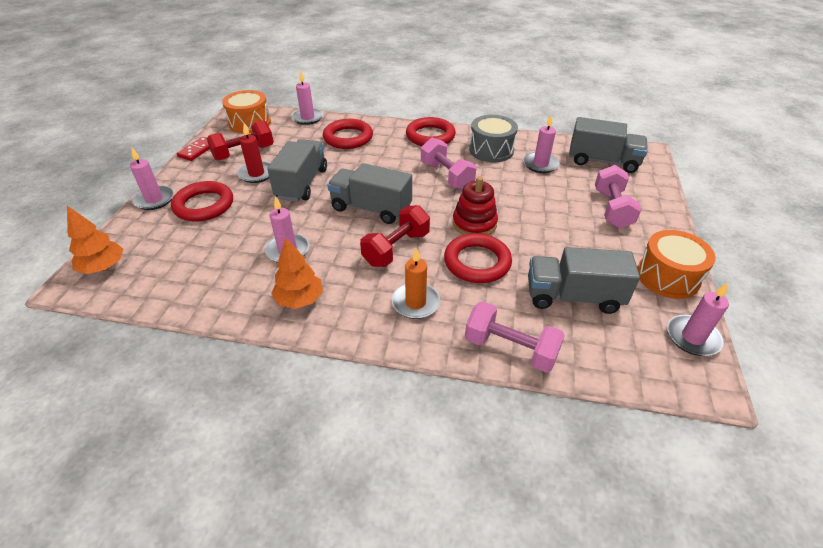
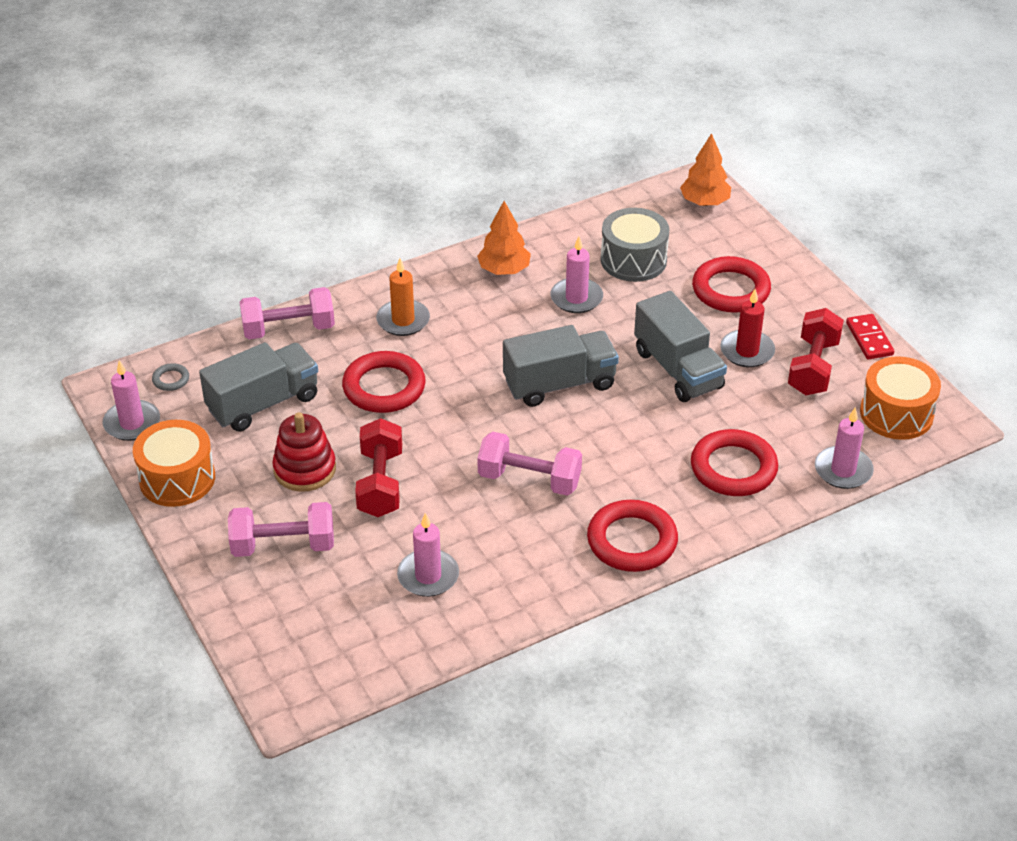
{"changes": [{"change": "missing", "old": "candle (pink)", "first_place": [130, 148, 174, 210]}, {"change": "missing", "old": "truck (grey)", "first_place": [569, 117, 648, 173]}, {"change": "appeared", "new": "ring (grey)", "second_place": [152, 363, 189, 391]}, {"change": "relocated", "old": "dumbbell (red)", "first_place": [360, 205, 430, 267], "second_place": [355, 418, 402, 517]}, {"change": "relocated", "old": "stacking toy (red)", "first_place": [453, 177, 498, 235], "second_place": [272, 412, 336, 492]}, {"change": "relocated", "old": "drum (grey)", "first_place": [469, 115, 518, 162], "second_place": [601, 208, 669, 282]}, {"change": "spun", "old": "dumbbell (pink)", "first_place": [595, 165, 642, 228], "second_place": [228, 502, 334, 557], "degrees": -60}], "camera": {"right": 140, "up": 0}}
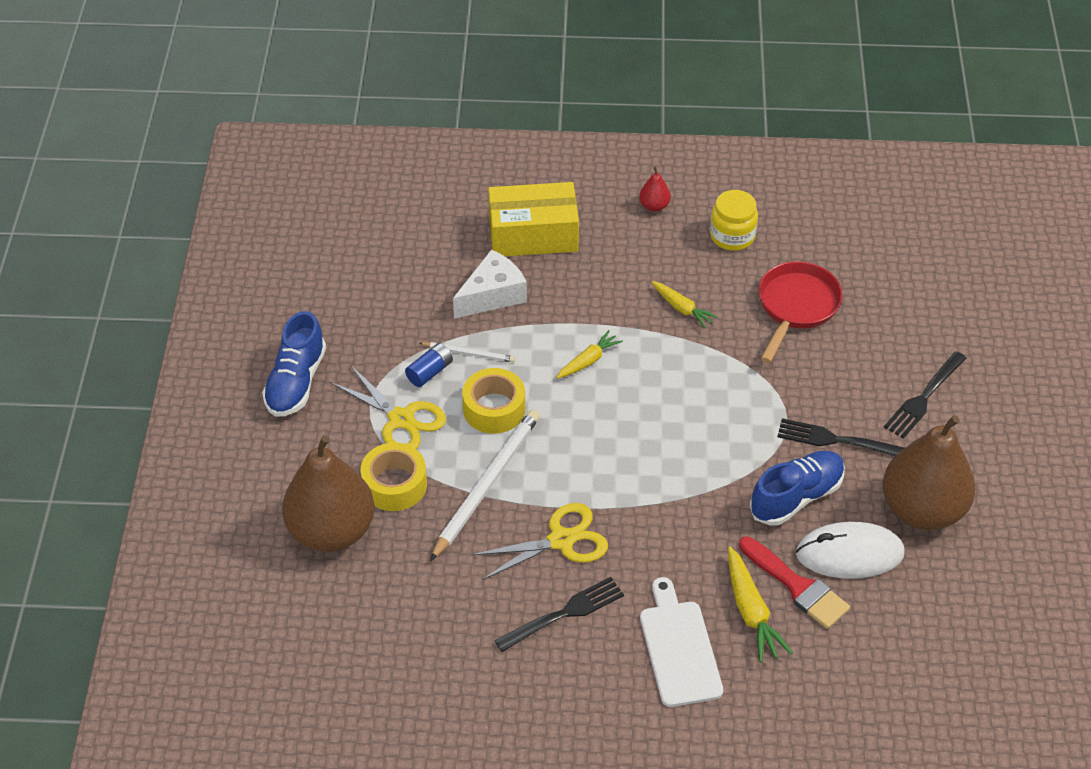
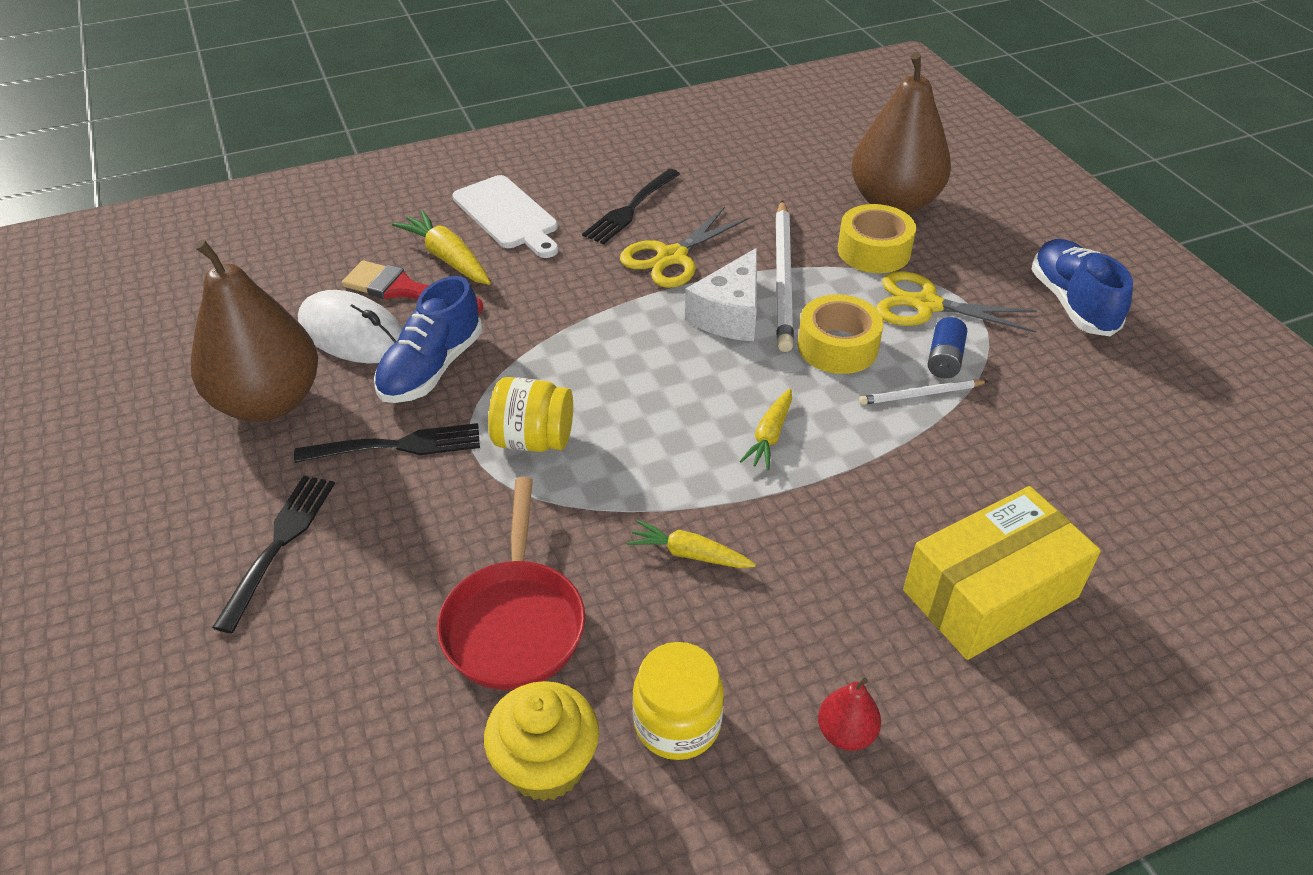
{"changes": [{"change": "appeared", "new": "cupcake (yellow)", "second_place": [484, 681, 599, 801]}, {"change": "appeared", "new": "jar (yellow)", "second_place": [488, 377, 573, 452]}, {"change": "relocated", "old": "cheese (white)", "first_place": [453, 249, 527, 319], "second_place": [685, 248, 757, 341]}, {"change": "spun", "old": "mouse (white)", "first_place": [796, 522, 905, 579], "second_place": [298, 290, 403, 364], "degrees": 60}], "camera": {"right": 155, "up": -5}}
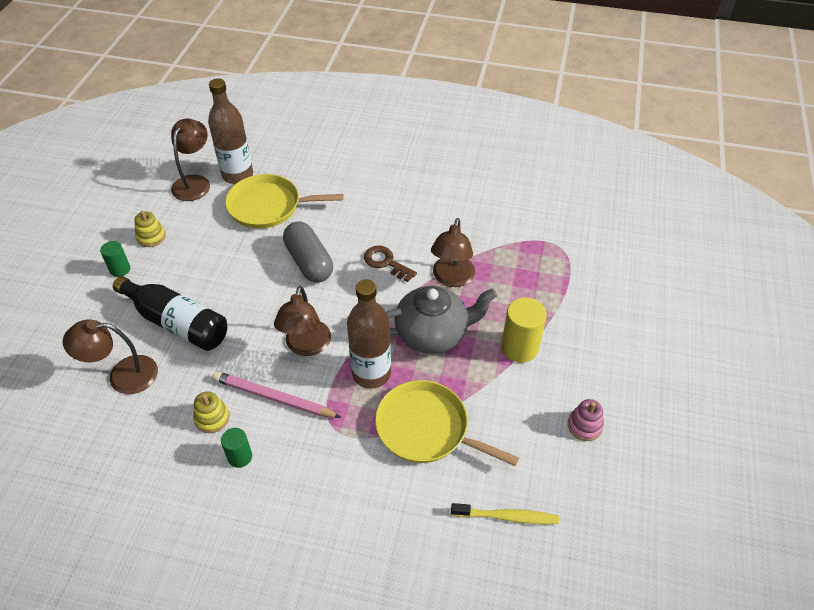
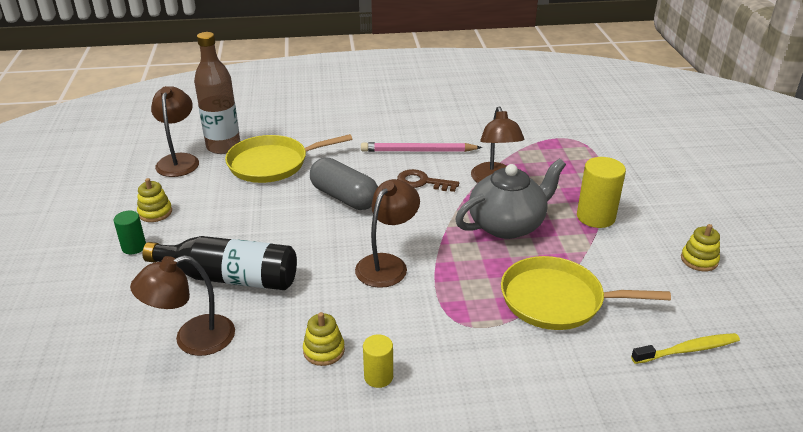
{"changes": [{"change": "missing", "old": "bottle (brown)", "first_place": [347, 279, 391, 389]}, {"change": "relocated", "old": "pencil (pink)", "first_place": [212, 371, 341, 418], "second_place": [361, 142, 482, 152]}, {"change": "colour", "old": "cylinder (green)", "new": "cylinder (yellow)", "first_place": [221, 428, 252, 468], "second_place": [363, 334, 393, 388]}, {"change": "colour", "old": "stacking toy (pink)", "new": "stacking toy (yellow)", "first_place": [568, 399, 604, 441], "second_place": [681, 224, 720, 272]}, {"change": "spun", "old": "lamp (brown)", "first_place": [274, 286, 331, 356], "second_place": [355, 179, 420, 288], "degrees": -135}], "camera": {"right": -20, "up": -15}}
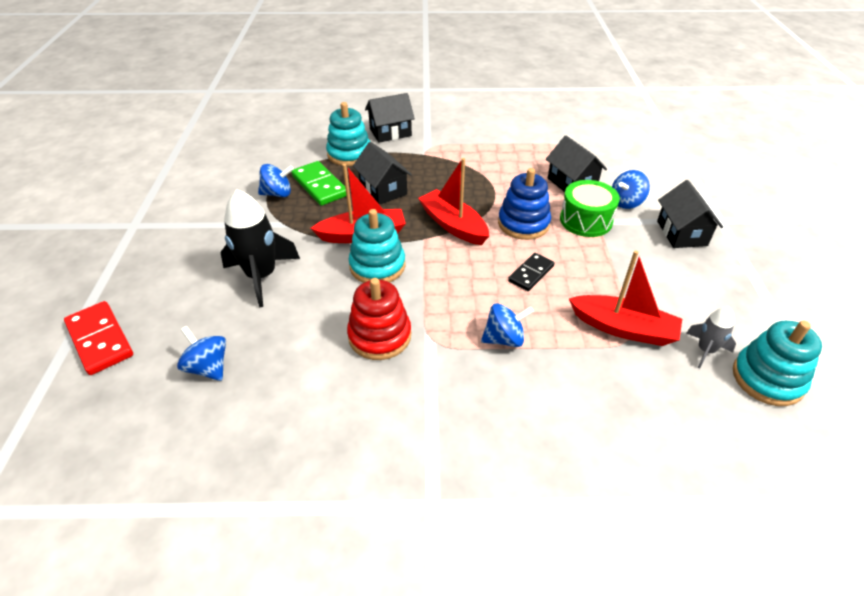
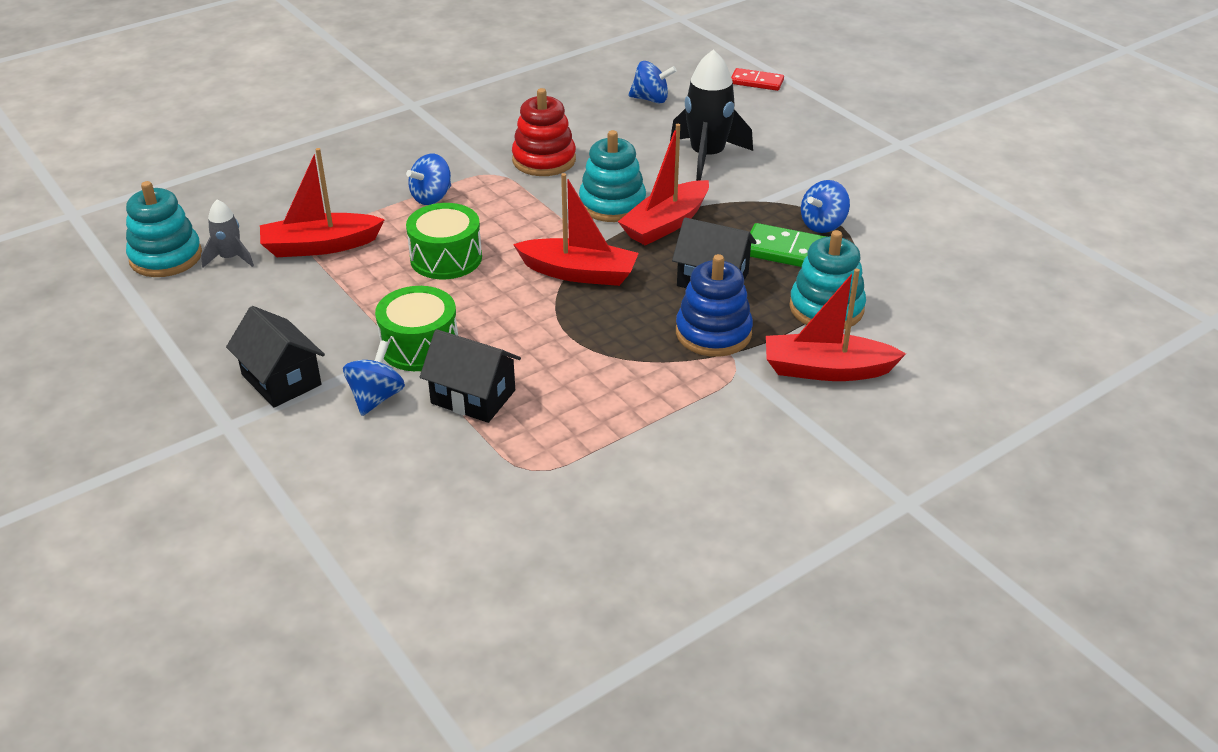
{"changes": [{"change": "relocated", "old": "stacking toy (blue)", "first_place": [498, 168, 551, 240], "second_place": [676, 254, 753, 357]}, {"change": "exchanged", "old": "house (black)", "new": "boat (red)", "first_place": [365, 93, 415, 143], "second_place": [766, 268, 906, 381]}, {"change": "exchanged", "old": "domino (black)", "new": "drum (green)", "first_place": [508, 253, 554, 291], "second_place": [406, 203, 482, 279]}, {"change": "size", "old": "domino (red)", "first_place": [64, 301, 133, 375], "second_place": [731, 68, 784, 91], "factor": 0.64}], "camera": {"right": 145, "up": -5}}
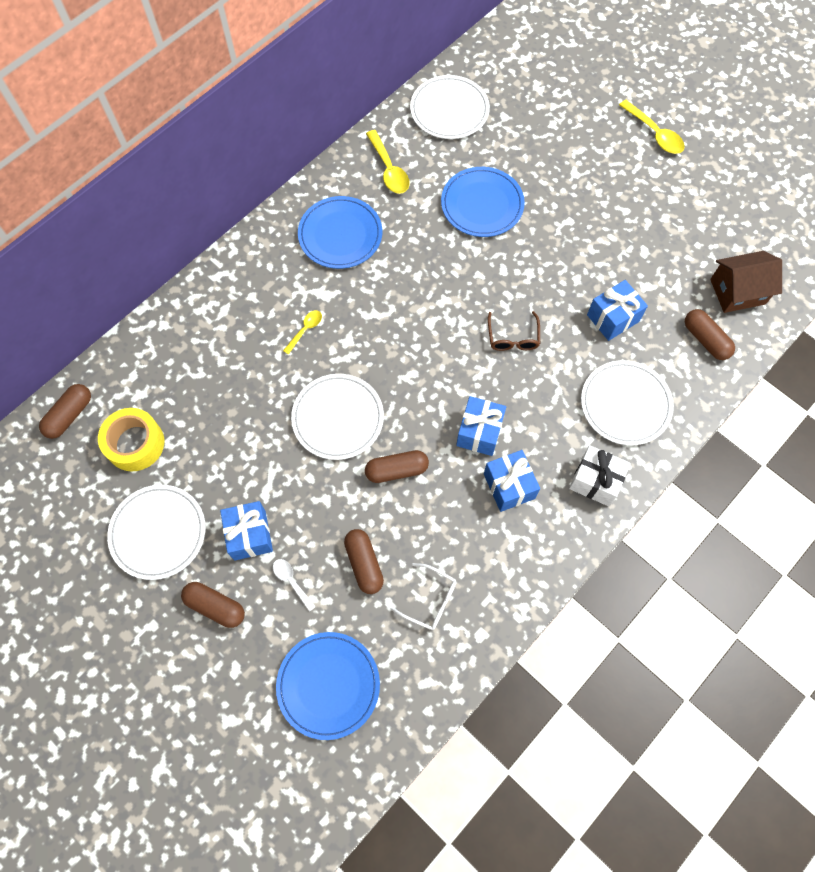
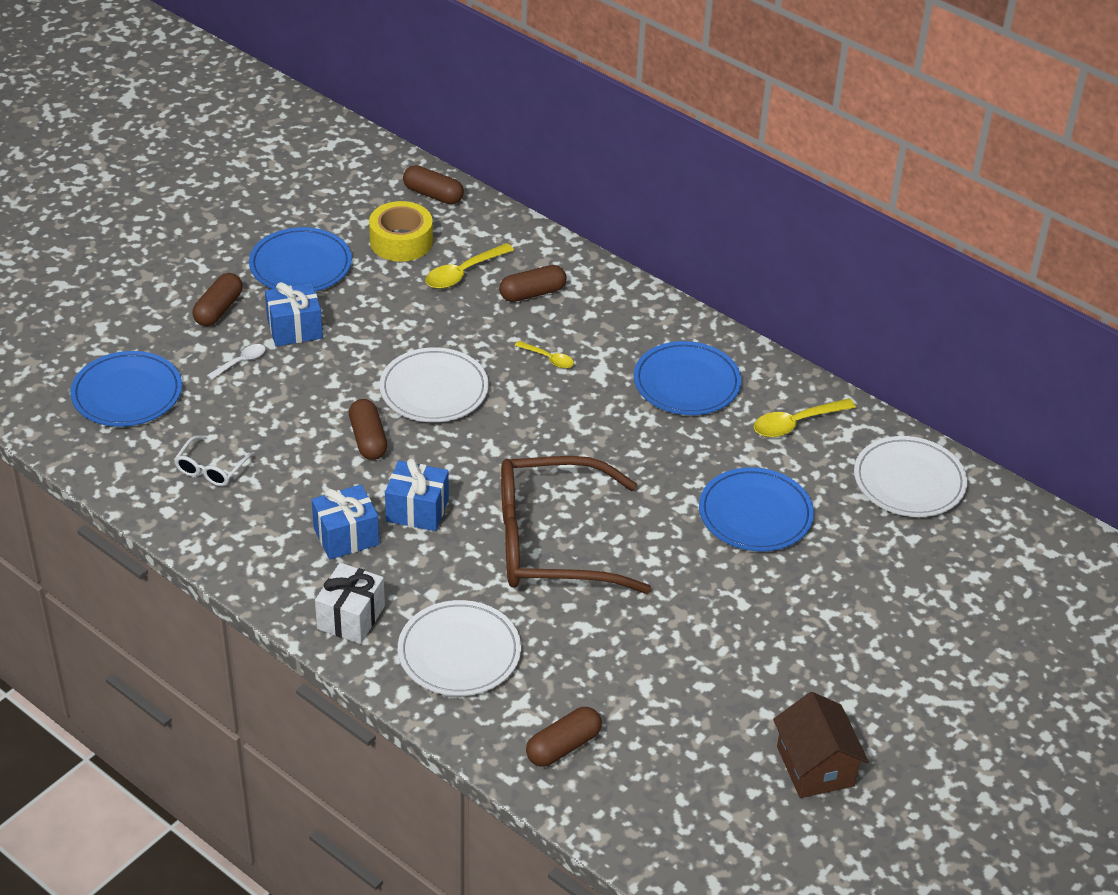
{"changes": [{"change": "missing", "old": "gift (blue)", "first_place": [587, 280, 648, 341]}, {"change": "relocated", "old": "capsule (brown)", "first_place": [344, 529, 384, 594], "second_place": [499, 265, 567, 302]}, {"change": "relocated", "old": "spoon (yellow)", "first_place": [619, 100, 685, 154], "second_place": [425, 243, 514, 289]}, {"change": "relocated", "old": "house (brown)", "first_place": [710, 251, 782, 313], "second_place": [773, 692, 869, 798]}, {"change": "colour", "old": "plate (white)", "new": "plate (blue)", "first_place": [107, 485, 206, 580], "second_place": [249, 227, 352, 291]}, {"change": "size", "old": "glasses (brown)", "first_place": [488, 311, 540, 351], "second_place": [501, 456, 651, 594], "factor": 2.44}], "camera": {"right": 85, "up": -25}}
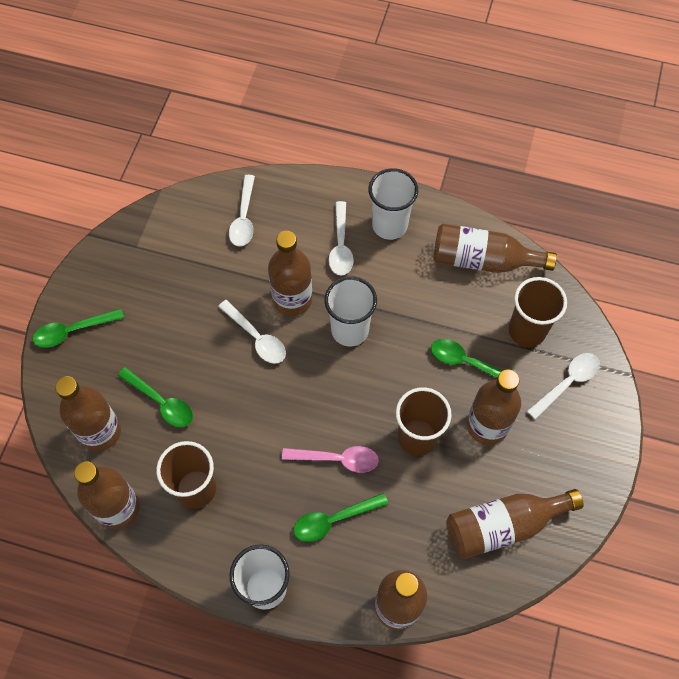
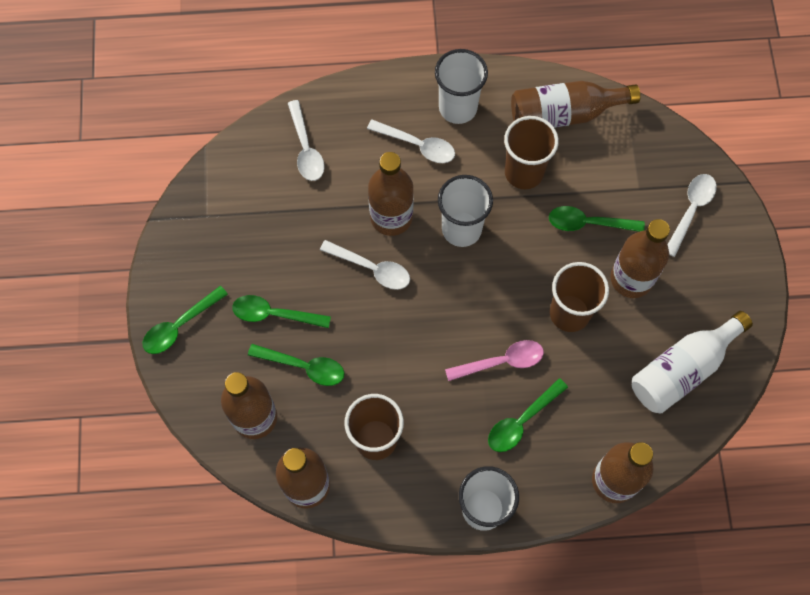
{"changes": [{"change": "appeared", "new": "spoon (green)", "second_place": [232, 295, 331, 328]}, {"change": "relocated", "old": "cup (brown)", "first_place": [509, 277, 567, 347], "second_place": [504, 116, 559, 189]}, {"change": "colour", "old": "bottle (brown)", "new": "bottle (white)", "first_place": [446, 489, 584, 559], "second_place": [632, 311, 753, 414]}, {"change": "spun", "old": "spoon (white)", "first_place": [329, 201, 354, 276], "second_place": [367, 120, 455, 163], "degrees": -45}], "camera": {"right": -20, "up": 5}}
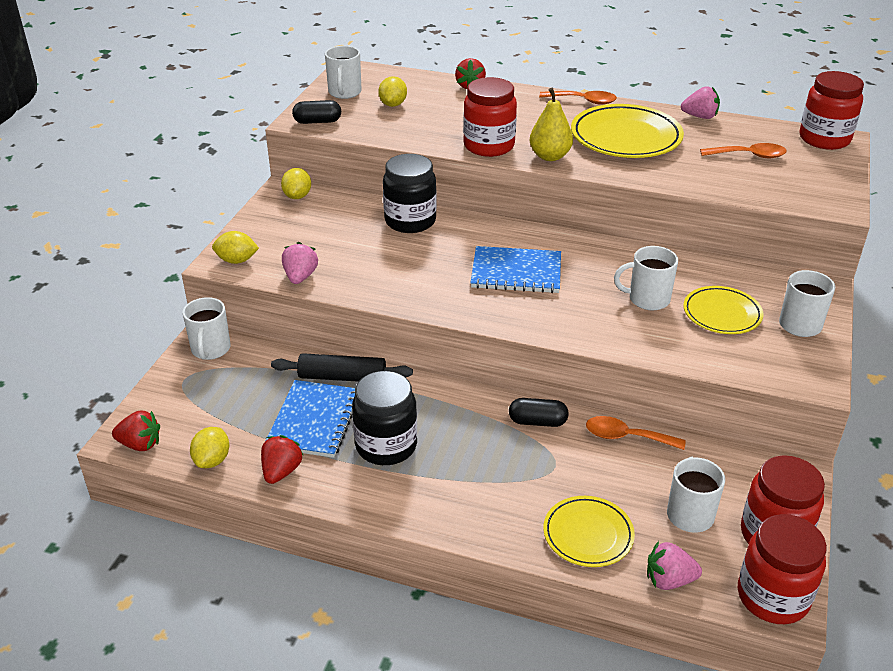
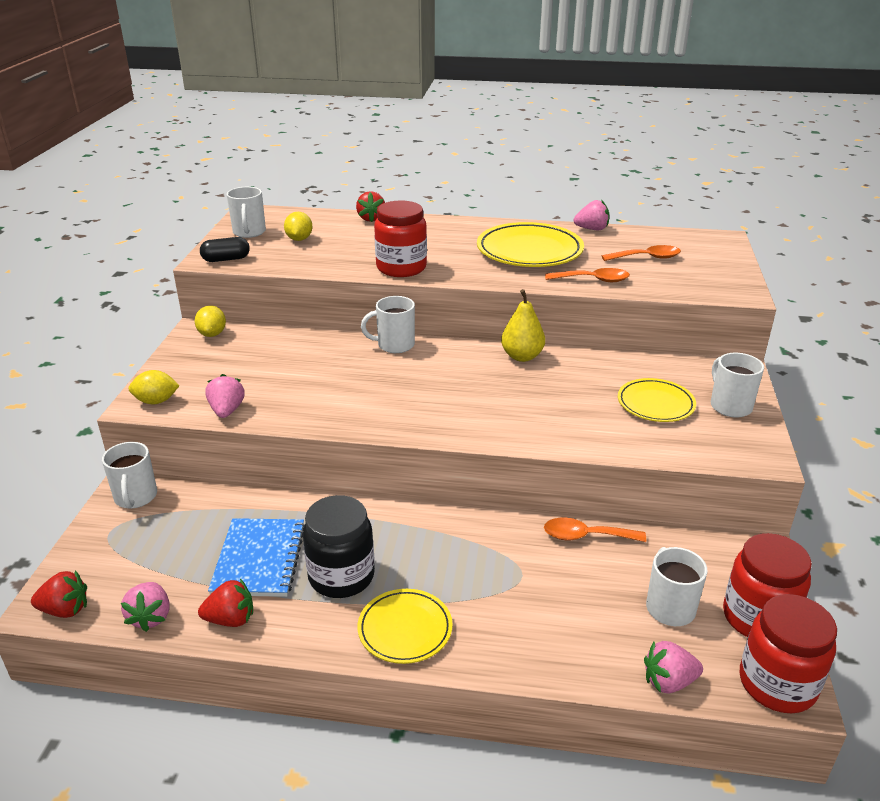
{"changes": [{"change": "missing", "old": "rolling pin (black)", "first_place": [271, 353, 413, 382]}, {"change": "missing", "old": "jar (black)", "first_place": [383, 154, 437, 233]}, {"change": "missing", "old": "notebook (blue)", "first_place": [470, 246, 561, 293]}, {"change": "missing", "old": "capsule (black)", "first_place": [509, 398, 569, 427]}, {"change": "missing", "old": "jar (red)", "first_place": [799, 71, 864, 150]}, {"change": "relocated", "old": "pear (yellow)", "first_place": [530, 88, 573, 161], "second_place": [501, 289, 545, 362]}, {"change": "relocated", "old": "spoon (orange)", "first_place": [539, 91, 617, 105], "second_place": [545, 268, 630, 282]}, {"change": "relocated", "old": "plate (yellow)", "first_place": [543, 496, 635, 567], "second_place": [358, 589, 453, 664]}, {"change": "relocated", "old": "mug (white)", "first_place": [614, 246, 678, 310], "second_place": [361, 296, 415, 353]}, {"change": "exchanged", "old": "lemon (yellow)", "new": "strawberry (pink)", "first_place": [190, 427, 229, 468], "second_place": [121, 582, 170, 632]}, {"change": "spun", "old": "strawberry (red)", "first_place": [261, 435, 303, 484], "second_place": [198, 579, 253, 627], "degrees": 75}], "camera": {"right": -10, "up": -5}}
